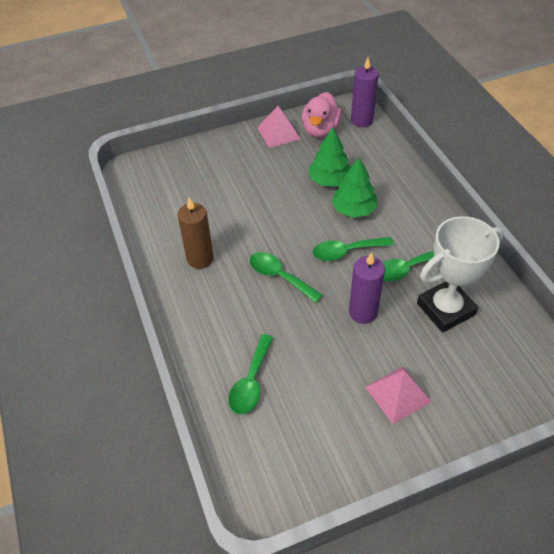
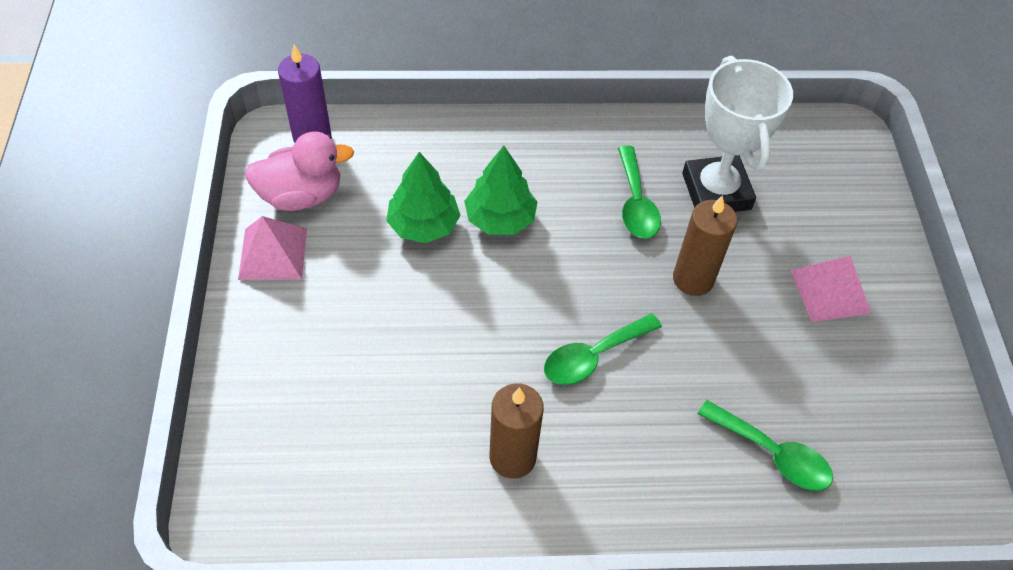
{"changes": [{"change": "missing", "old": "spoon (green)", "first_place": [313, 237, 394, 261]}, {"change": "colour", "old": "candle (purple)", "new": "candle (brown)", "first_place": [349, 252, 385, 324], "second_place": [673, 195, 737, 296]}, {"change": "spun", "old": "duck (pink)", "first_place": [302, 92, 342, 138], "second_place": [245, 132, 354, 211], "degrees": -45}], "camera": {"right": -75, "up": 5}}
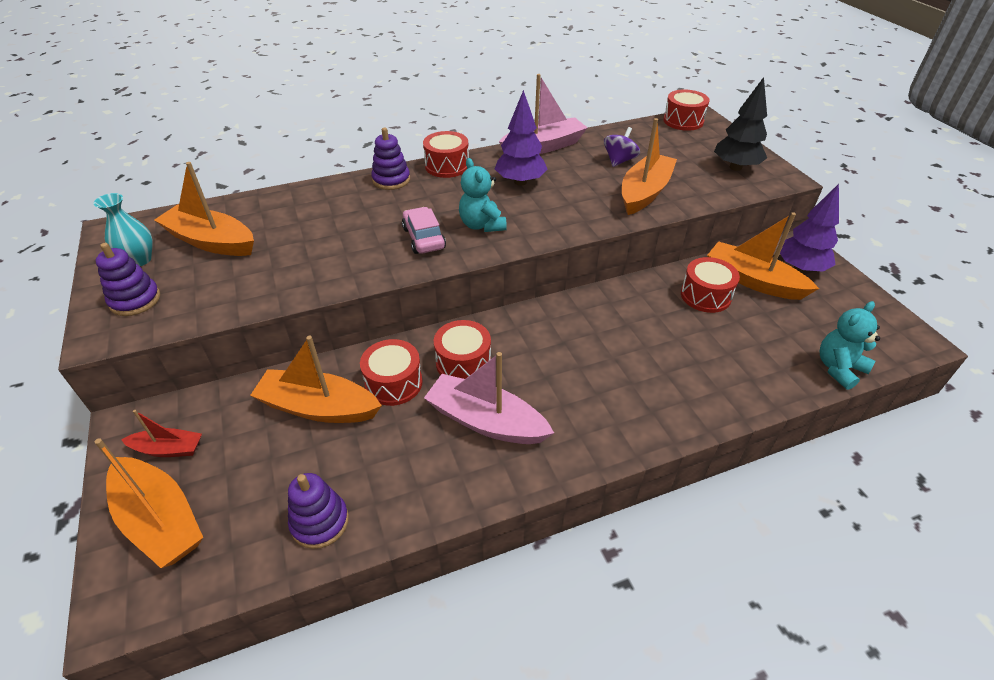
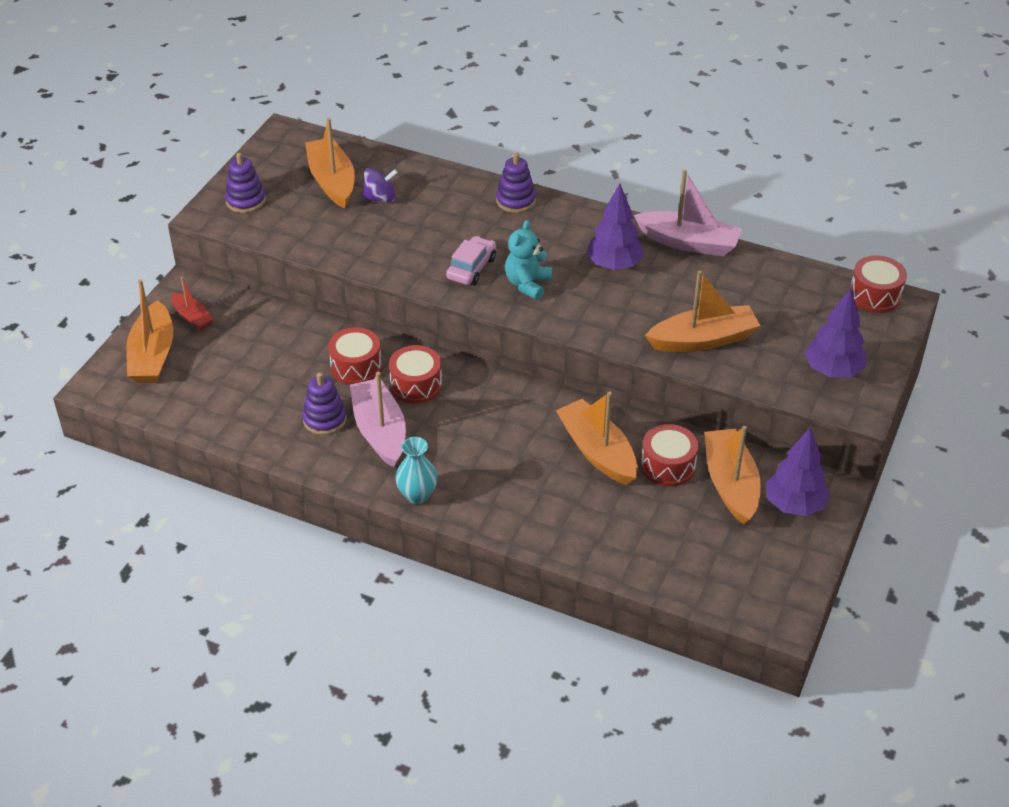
{"changes": [{"change": "missing", "old": "drum (red)", "first_place": [423, 131, 469, 178]}, {"change": "missing", "old": "teddy bear (turquoise)", "first_place": [820, 301, 880, 390]}, {"change": "relocated", "old": "vase (turquoise)", "first_place": [94, 193, 153, 266], "second_place": [396, 437, 437, 504]}, {"change": "relocated", "old": "boat (orange)", "first_place": [250, 336, 382, 423], "second_place": [556, 392, 638, 485]}, {"change": "relocated", "old": "stacking toy (purple)", "first_place": [288, 473, 349, 549], "second_place": [302, 373, 347, 435]}, {"change": "relocated", "old": "spinning top (purple)", "first_place": [604, 127, 640, 167], "second_place": [362, 168, 398, 203]}, {"change": "colour", "old": "tree (black)", "new": "tree (purple)", "first_place": [714, 77, 767, 171], "second_place": [805, 288, 866, 377]}], "camera": {"right": 45, "up": 0}}
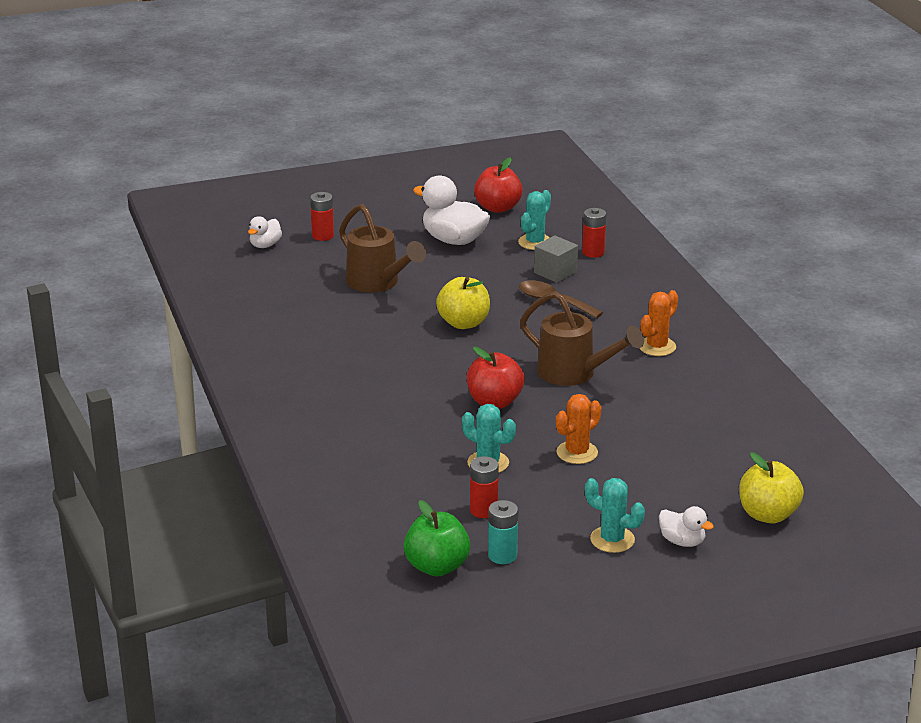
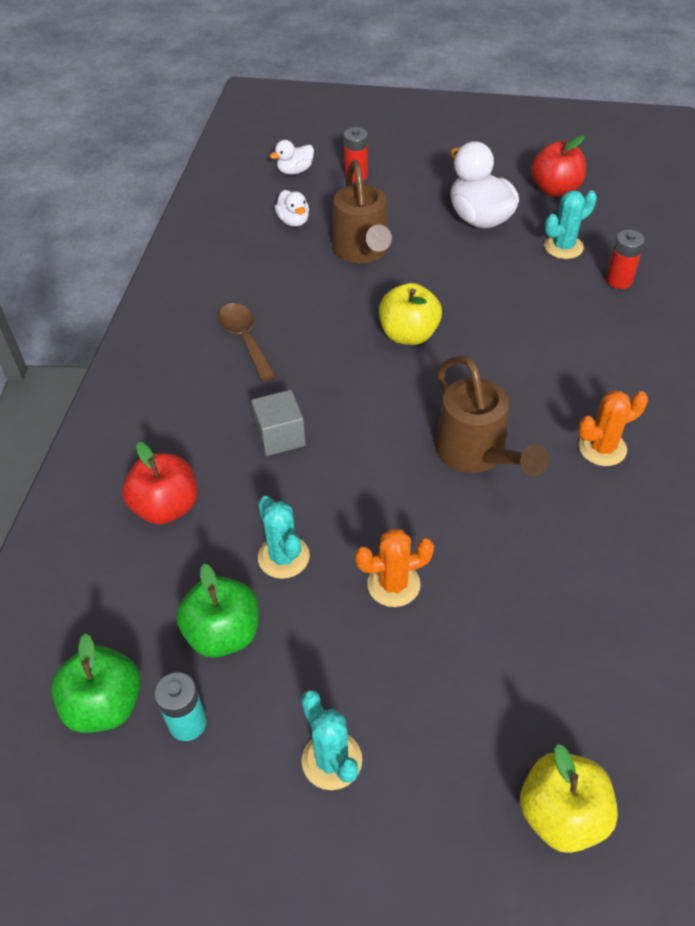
{"changes": [{"change": "relocated", "old": "apple (red)", "first_place": [467, 347, 524, 409], "second_place": [122, 442, 197, 525]}, {"change": "relocated", "old": "spoon (brown)", "first_place": [519, 280, 603, 319], "second_place": [218, 303, 276, 382]}, {"change": "relocated", "old": "cube (grey)", "first_place": [534, 236, 578, 283], "second_place": [251, 390, 306, 456]}, {"change": "relocated", "old": "duck (white)", "first_place": [659, 506, 714, 547], "second_place": [274, 190, 309, 227]}, {"change": "exchanged", "old": "battery (red)", "new": "apple (green)", "first_place": [470, 456, 499, 518], "second_place": [176, 564, 259, 658]}], "camera": {"right": 30, "up": 20}}
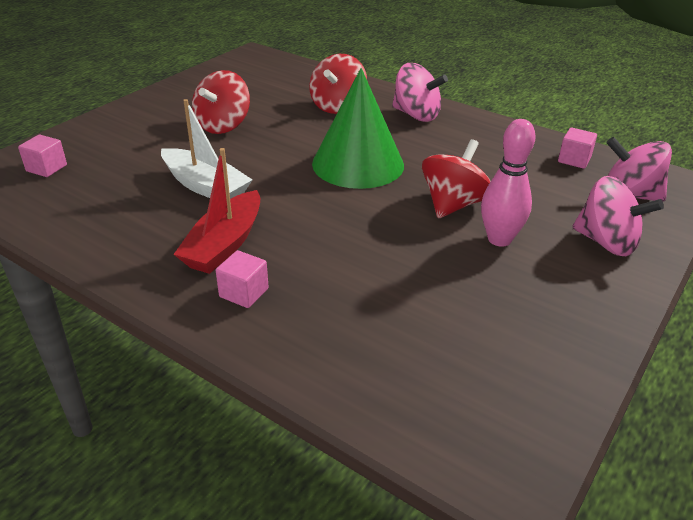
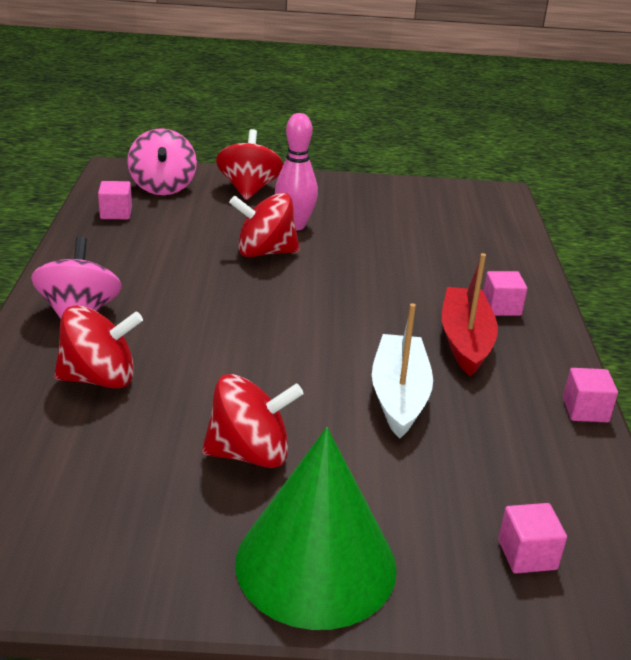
{"changes": [{"change": "appeared", "new": "cube (pink)", "second_place": [563, 368, 618, 422]}, {"change": "relocated", "old": "cone (green)", "first_place": [312, 68, 404, 189], "second_place": [236, 427, 397, 630]}, {"change": "colour", "old": "spinning top (pink)", "new": "spinning top (red)", "first_place": [572, 176, 664, 256], "second_place": [216, 129, 283, 200]}, {"change": "spun", "old": "boat (red)", "first_place": [173, 148, 260, 274], "second_place": [442, 253, 498, 377], "degrees": -75}], "camera": {"right": -125, "up": -5}}
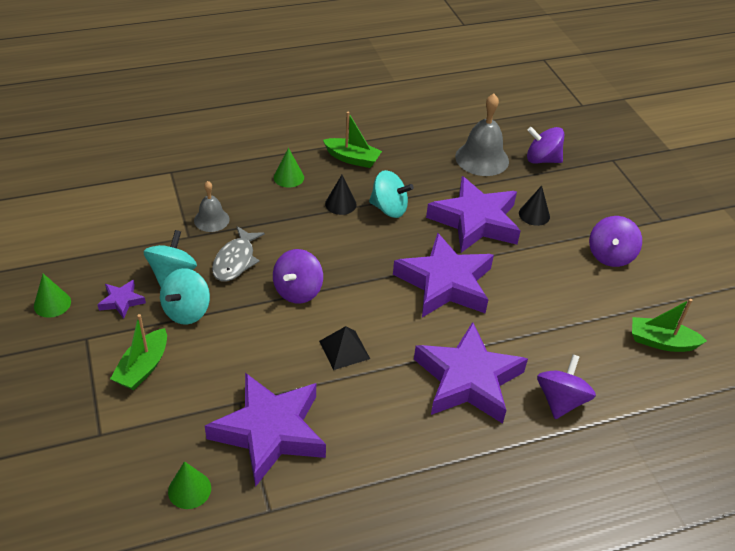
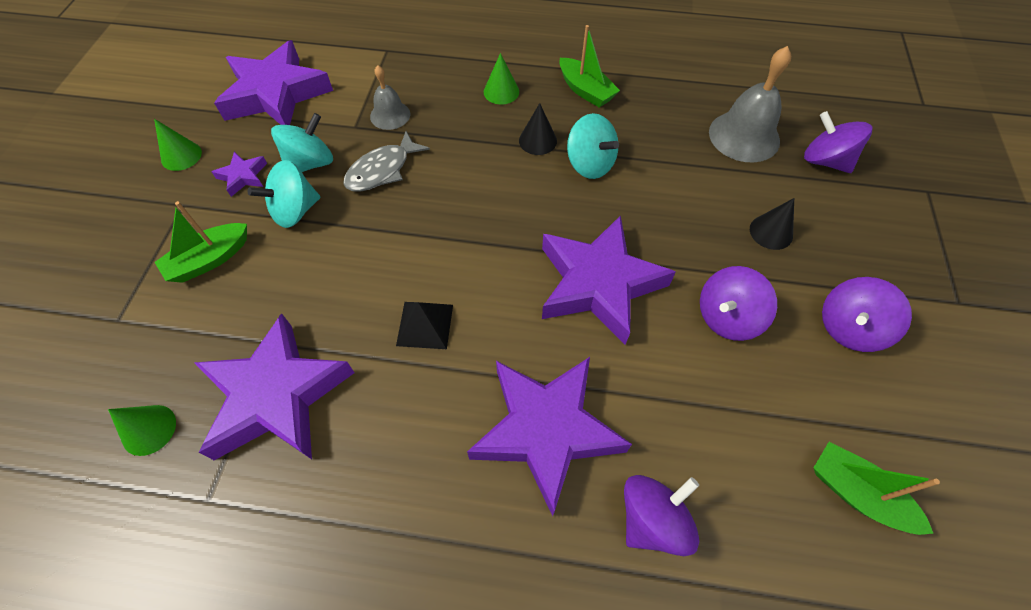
{"changes": [{"change": "relocated", "old": "spinning top (purple)", "first_place": [273, 249, 323, 304], "second_place": [700, 266, 777, 341]}, {"change": "relocated", "old": "star (purple)", "first_place": [426, 176, 520, 253], "second_place": [214, 40, 333, 125]}], "camera": {"right": 30, "up": 15}}
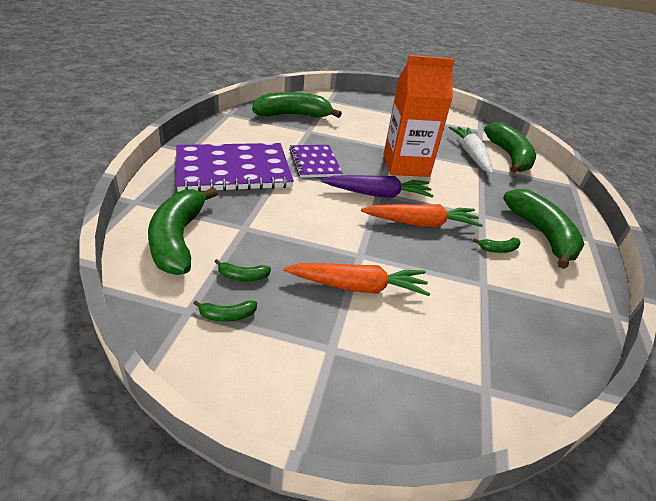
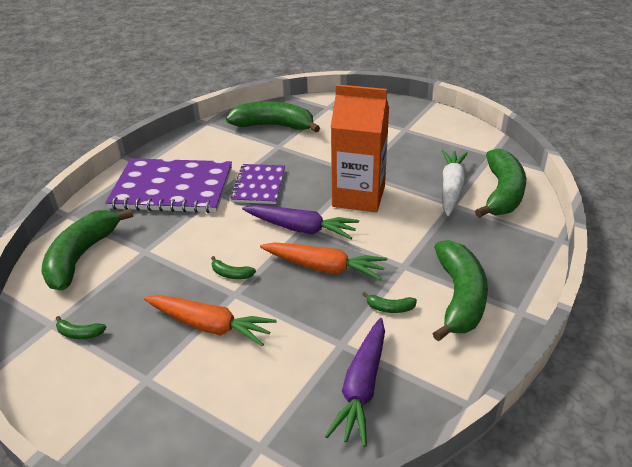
{"changes": [{"change": "appeared", "new": "carrot (purple)", "second_place": [325, 318, 385, 447]}, {"change": "relocated", "old": "banana (green)", "first_place": [215, 259, 271, 281], "second_place": [211, 256, 256, 279]}], "camera": {"right": 25, "up": 0}}
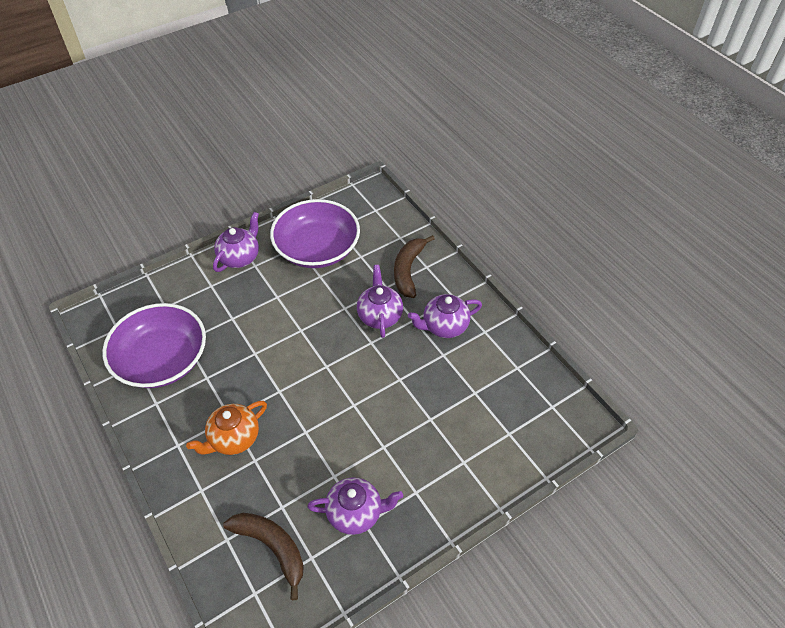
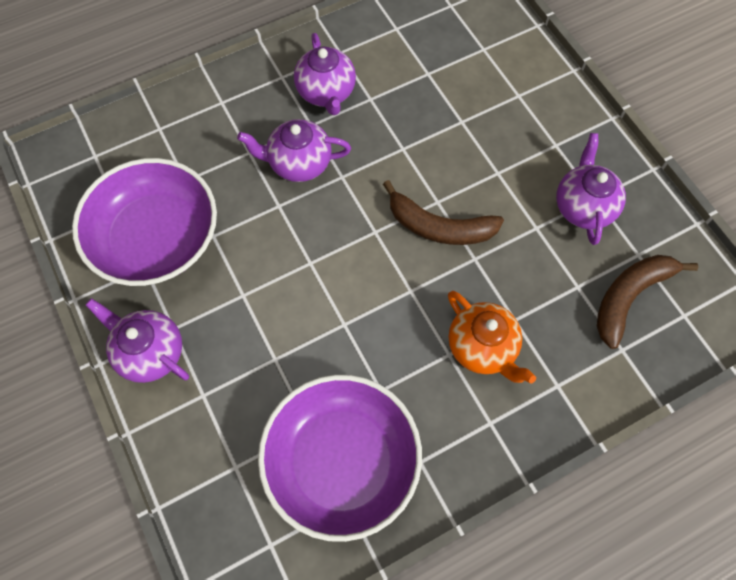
{"changes": [{"change": "relocated", "old": "banana (brown)", "first_place": [394, 235, 435, 298], "second_place": [383, 180, 504, 245]}], "camera": {"right": -85, "up": 15}}
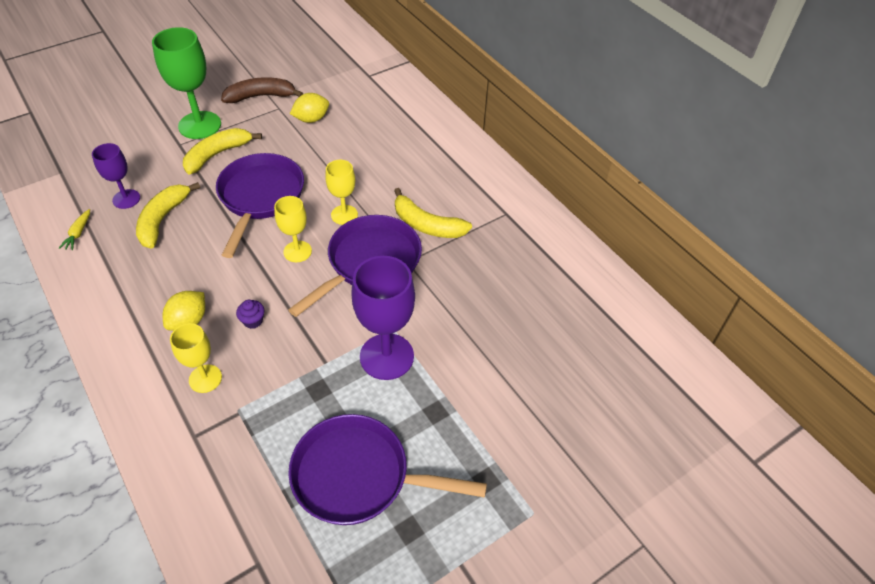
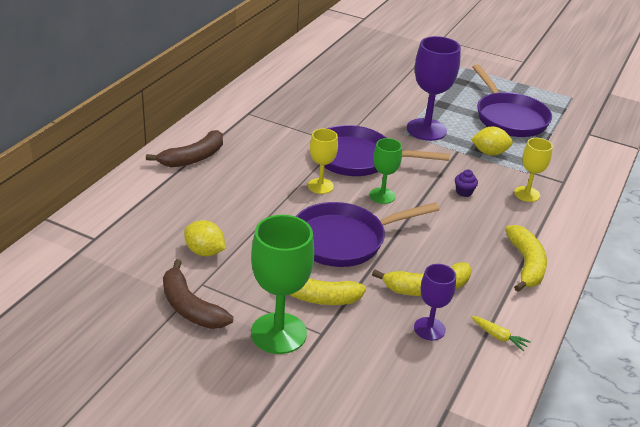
{"changes": [{"change": "appeared", "new": "banana (brown)", "second_place": [146, 130, 223, 167]}, {"change": "relocated", "old": "lemon (yellow)", "first_place": [163, 291, 205, 331], "second_place": [471, 126, 513, 156]}, {"change": "relocated", "old": "banana (yellow)", "first_place": [394, 188, 472, 238], "second_place": [505, 225, 547, 292]}, {"change": "colour", "old": "goblet (yellow)", "new": "goblet (green)", "first_place": [274, 196, 312, 262], "second_place": [369, 138, 402, 204]}, {"change": "spun", "old": "carrot (yellow)", "first_place": [58, 209, 90, 250], "second_place": [471, 316, 531, 351], "degrees": 60}], "camera": {"right": -120, "up": -15}}
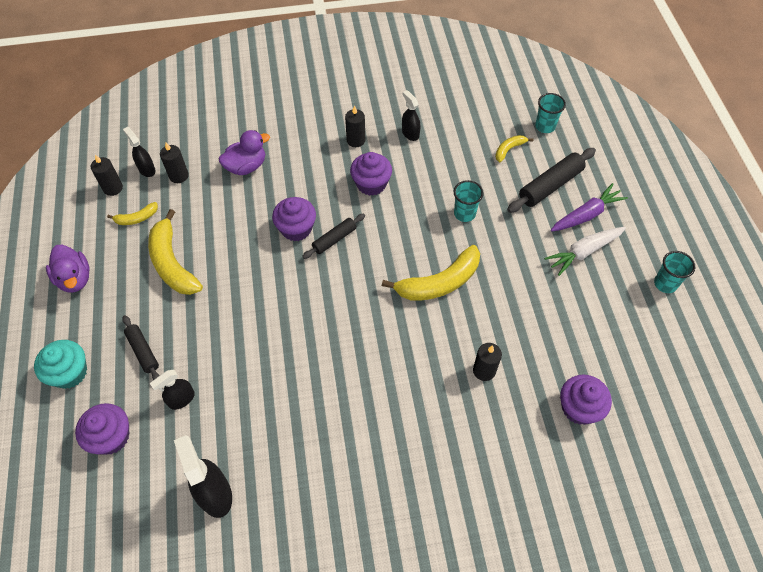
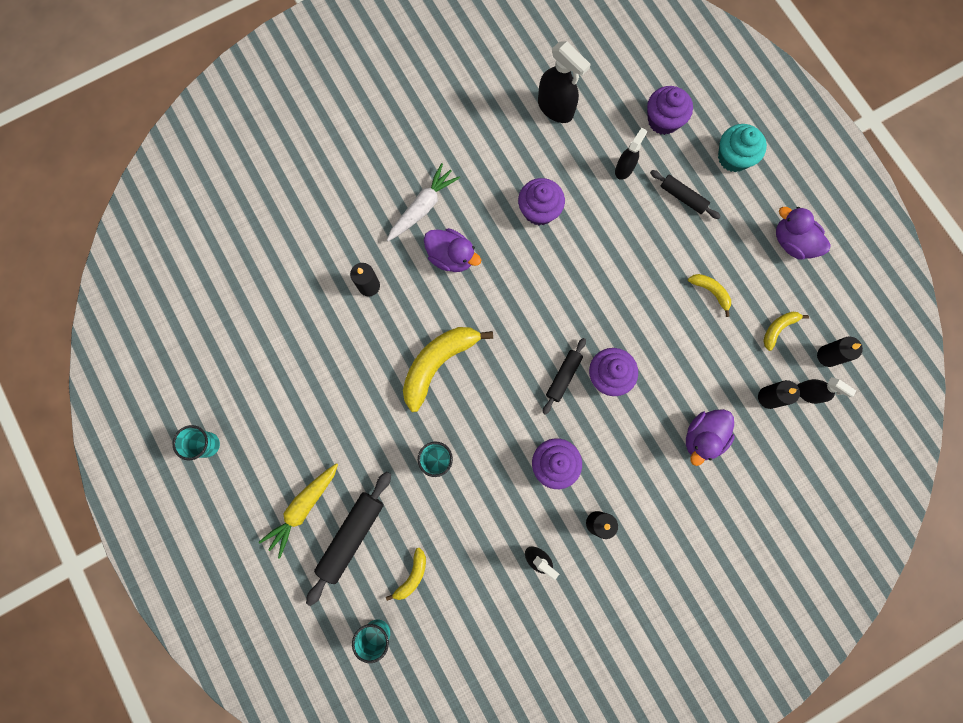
{"changes": [{"change": "appeared", "new": "duck (purple)", "second_place": [424, 228, 481, 272]}, {"change": "relocated", "old": "carrot (white)", "first_place": [544, 227, 626, 276], "second_place": [387, 163, 460, 241]}, {"change": "relocated", "old": "cupcake (purple)", "first_place": [560, 375, 612, 425], "second_place": [518, 178, 565, 225]}, {"change": "colour", "old": "carrot (purple)", "new": "carrot (yellow)", "first_place": [551, 183, 628, 232], "second_place": [259, 463, 338, 558]}, {"change": "size", "old": "banana (yellow)", "first_place": [148, 209, 203, 295], "second_place": [688, 274, 731, 317], "factor": 0.5}], "camera": {"right": 160, "up": 20}}
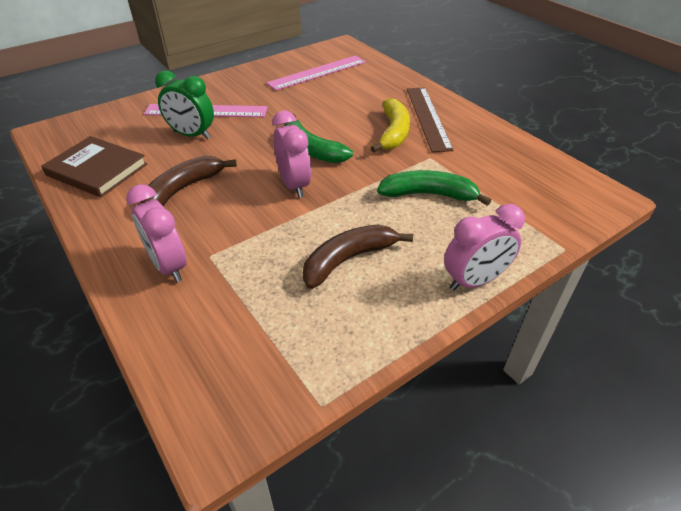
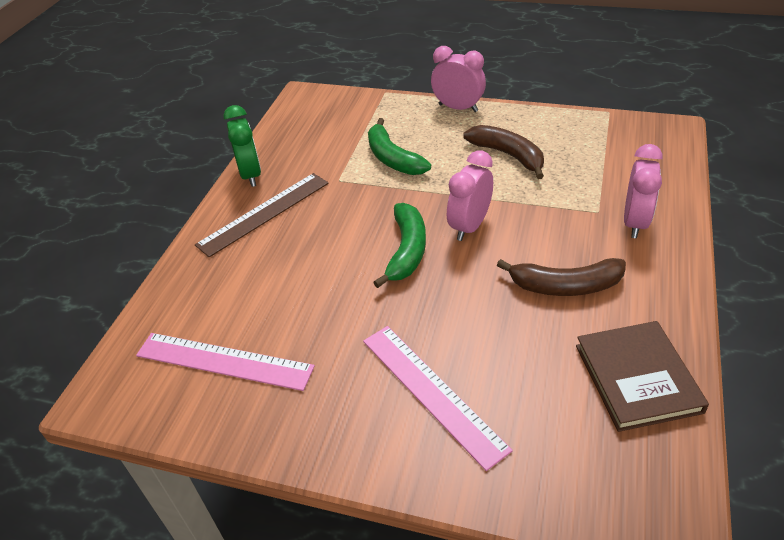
{"changes": [{"change": "missing", "old": "banana (yellow)", "first_place": [371, 98, 410, 152]}, {"change": "relocated", "old": "clock (green)", "first_place": [155, 70, 214, 139], "second_place": [223, 105, 261, 187]}, {"change": "spun", "old": "banana (brown)", "first_place": [303, 224, 413, 289], "second_place": [463, 125, 544, 179], "degrees": -150}], "camera": {"right": -125, "up": 0}}
